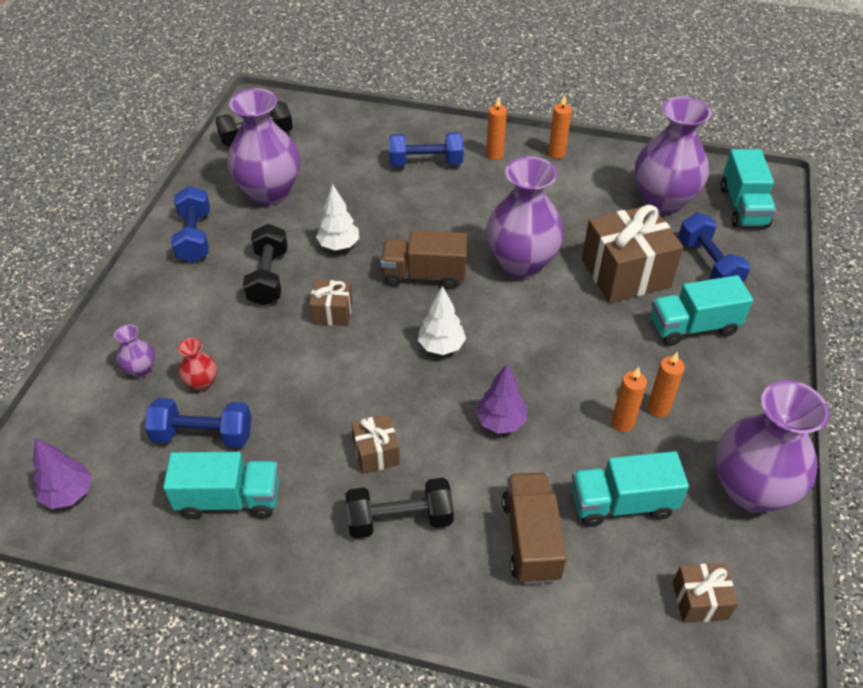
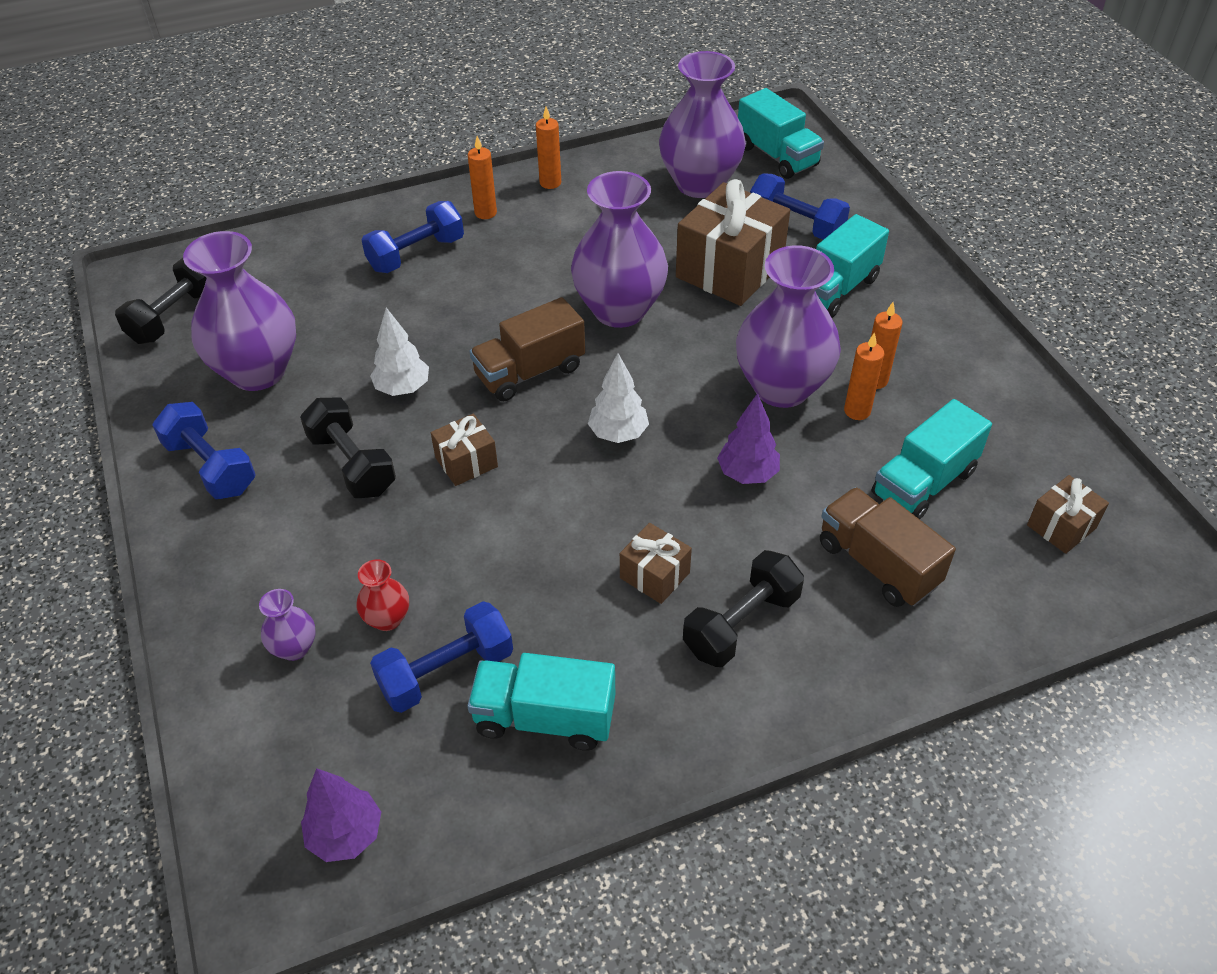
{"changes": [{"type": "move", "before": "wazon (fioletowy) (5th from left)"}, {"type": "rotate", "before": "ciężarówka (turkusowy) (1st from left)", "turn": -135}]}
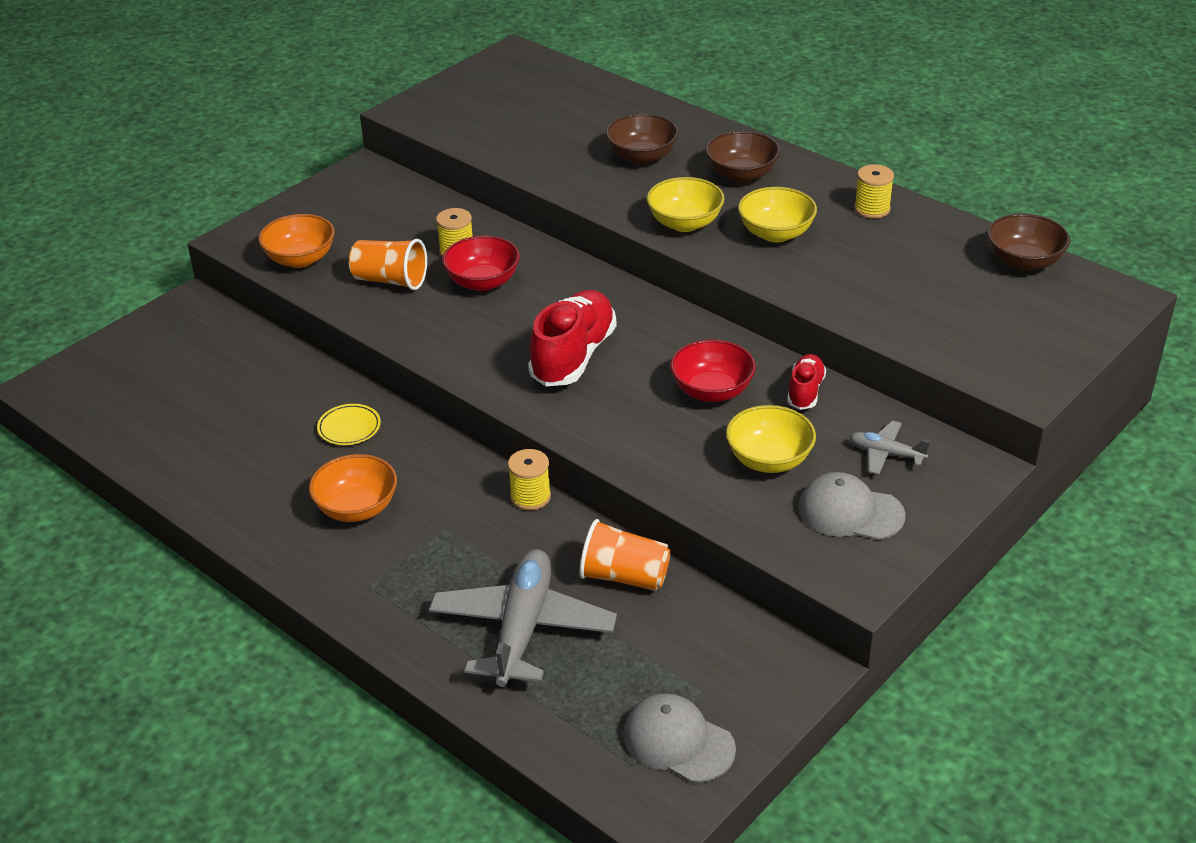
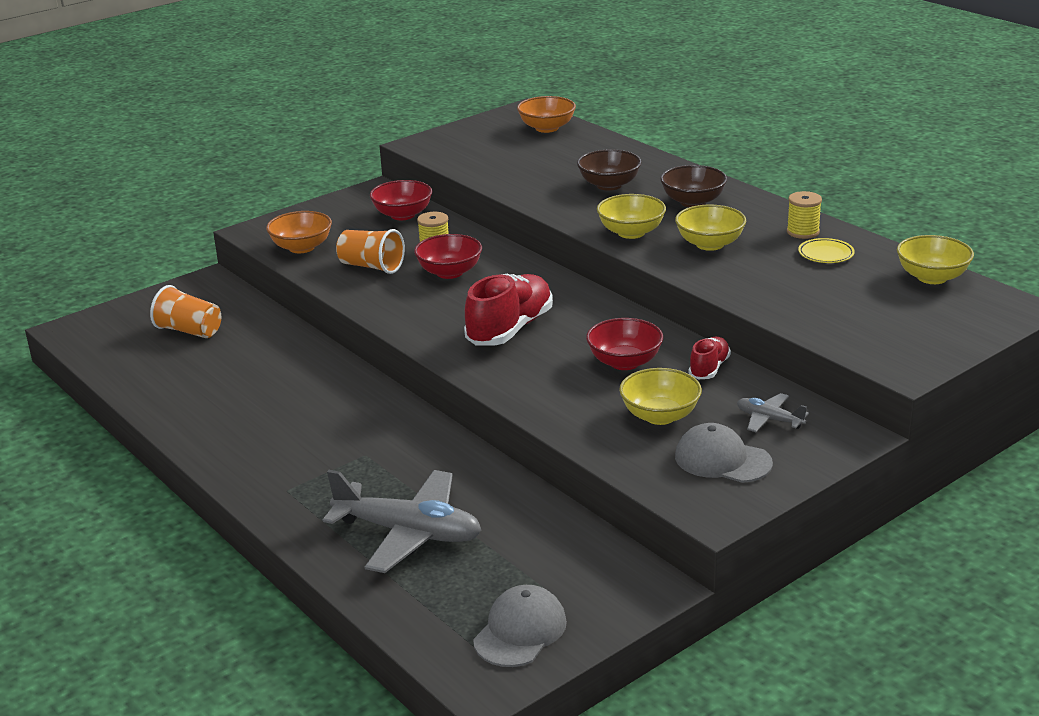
{"changes": [{"type": "delete", "before": "szpulka (żółty) (2nd from left)"}, {"type": "insert", "after": "miska (czerwony) (1st from left)"}, {"type": "move", "before": "miska (pomarańczowy) (2nd from left)"}, {"type": "move", "before": "talerz (żółty)"}, {"type": "move", "before": "szklanka (pomarańczowy) (2nd from left in the first image)", "after": "szklanka (pomarańczowy) (1st from left)"}, {"type": "recolor", "before": "miska (brązowy) (3rd from left)", "after": "miska (żółty) (4th from left)"}, {"type": "rotate", "before": "samolot (szary) (1st from left)", "turn": 90}, {"type": "rotate", "before": "czapka (szary) (1st from left)", "turn": 75}]}
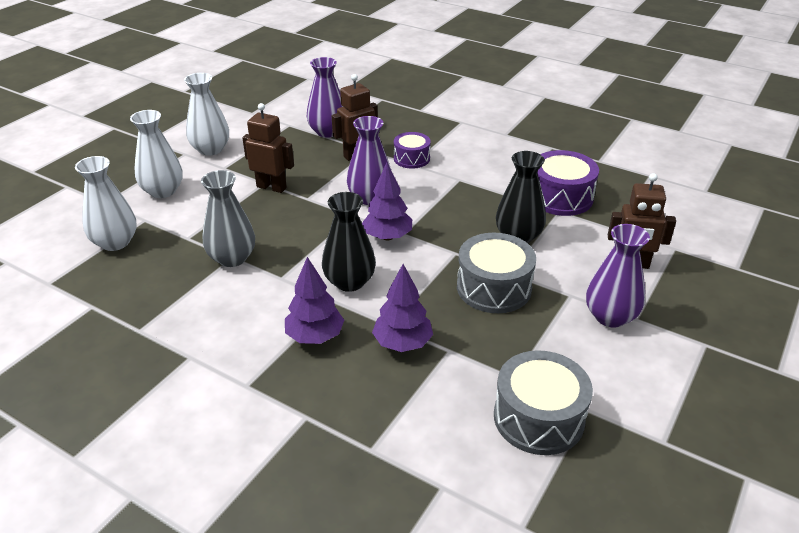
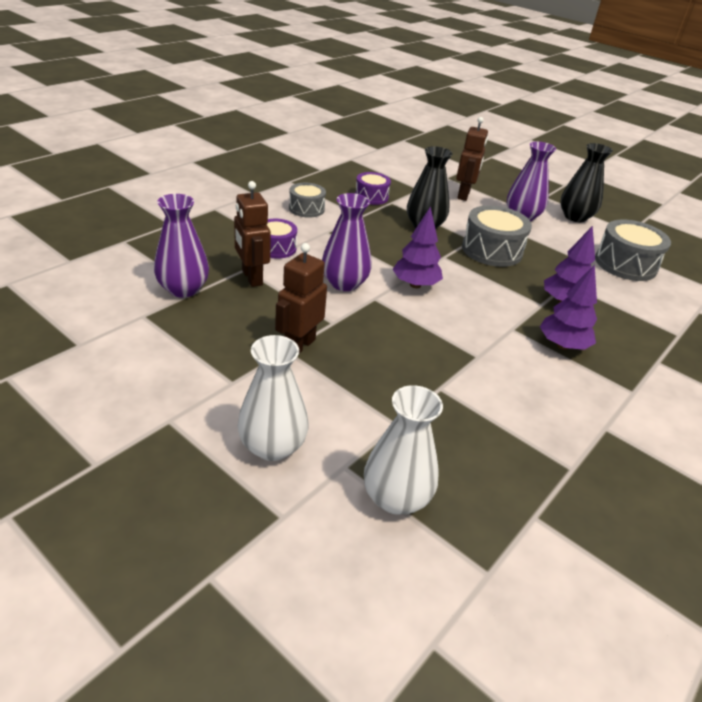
{"changes": [{"type": "delete", "before": "wazon (biały) (3rd from left)"}, {"type": "delete", "before": "wazon (szary)"}, {"type": "insert", "after": "bęben (szary) (1st from left)"}, {"type": "move", "before": "wazon (czarny) (1st from left in the first image)", "after": "wazon (czarny) (2nd from left)"}, {"type": "resize", "before": "bęben (fioletowy) (2nd from left)", "scale": 0.62}]}
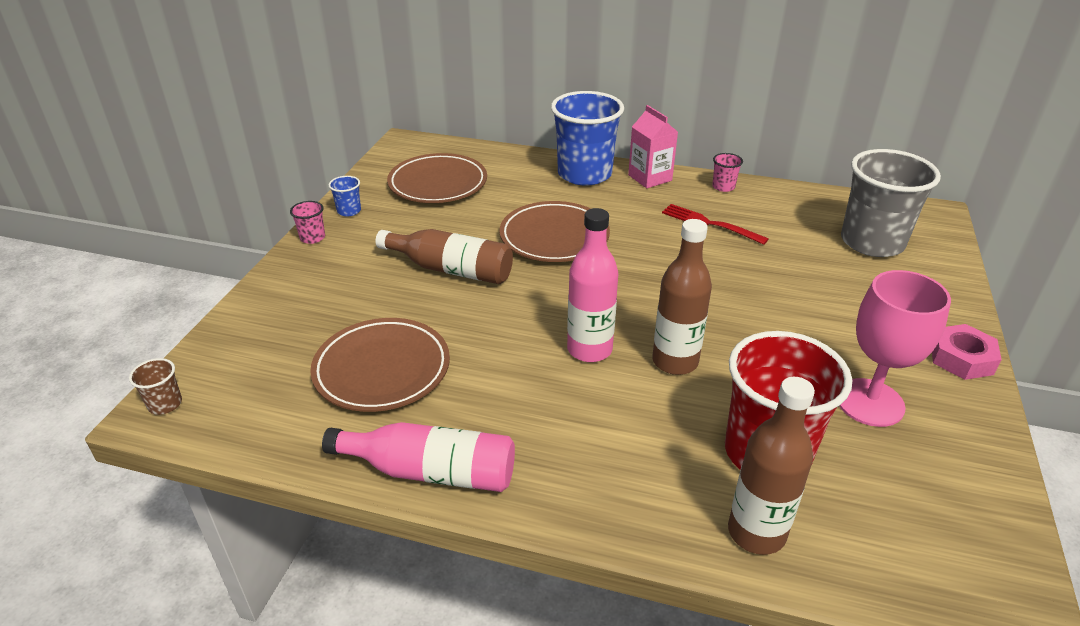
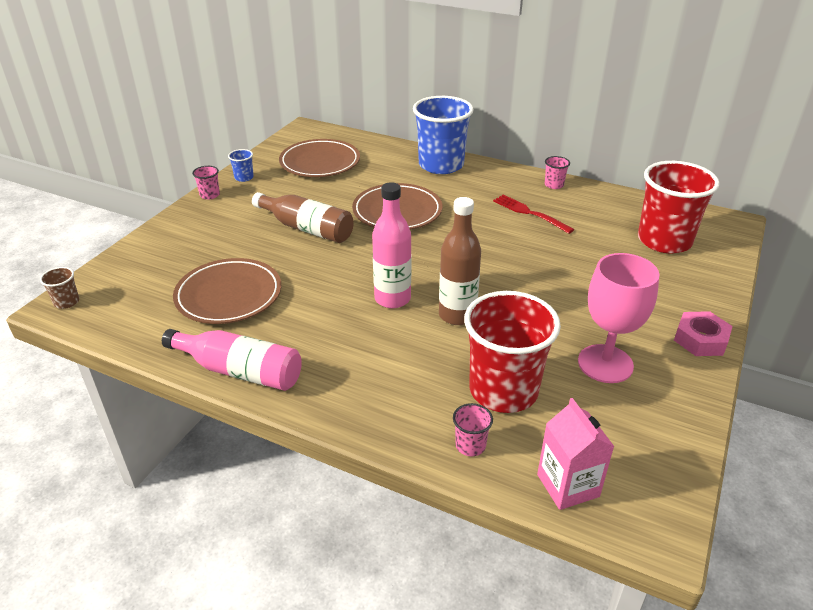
{"changes": [{"type": "move", "before": "karton mleka (różowy)"}, {"type": "replace", "before": "butelka (brązowy) (3rd from left)", "after": "szklanka (różowy) (2nd from left)"}, {"type": "recolor", "before": "szklanka (szary)", "after": "szklanka (czerwony) (2nd from left)"}]}
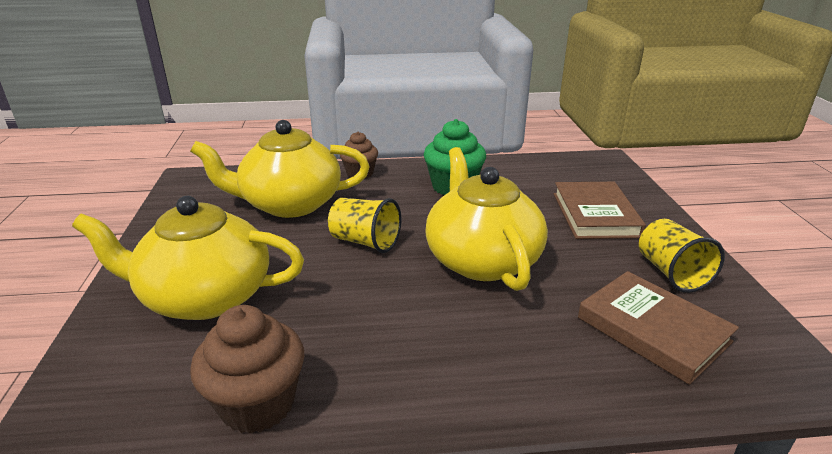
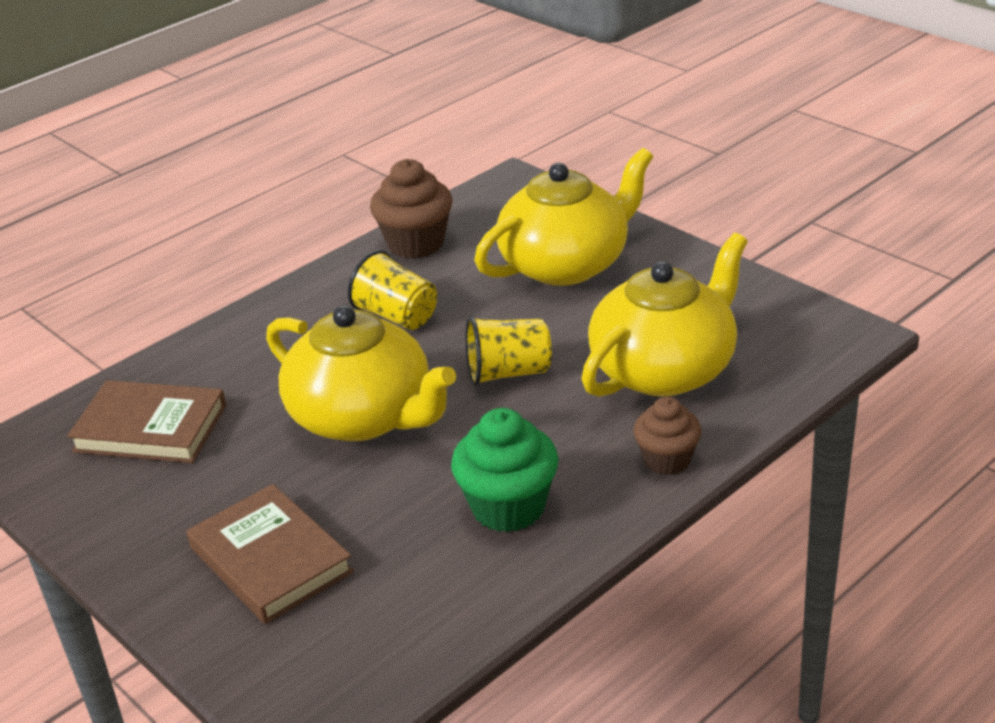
{"changes": [{"type": "move", "before": "szklanka (żółty) (2nd from left in the first image)", "after": "szklanka (żółty) (1st from left)"}]}
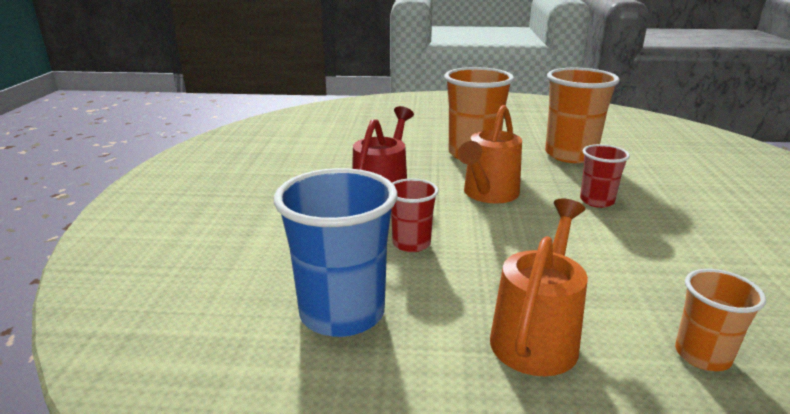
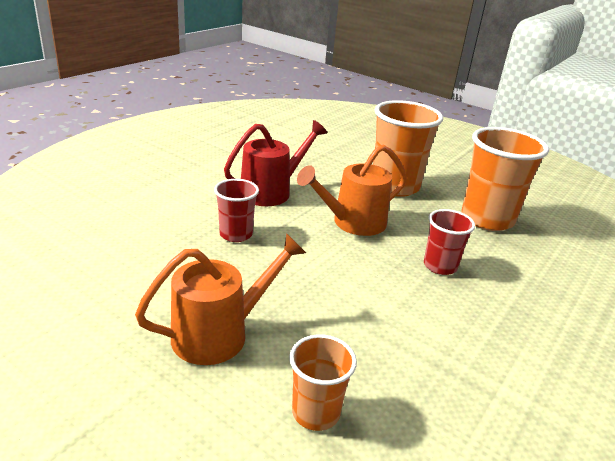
{"changes": [{"type": "delete", "before": "szklanka (niebieski)"}]}
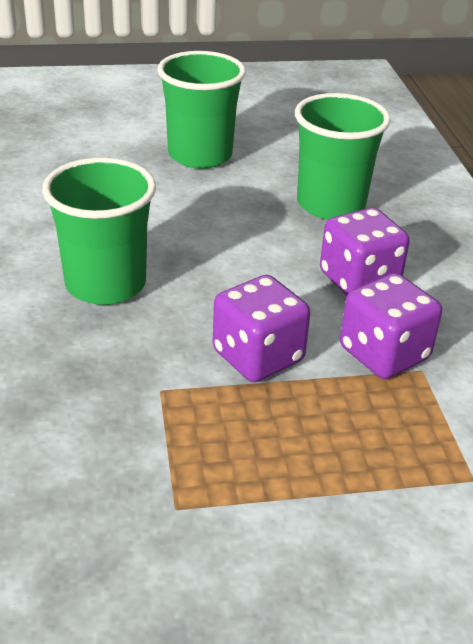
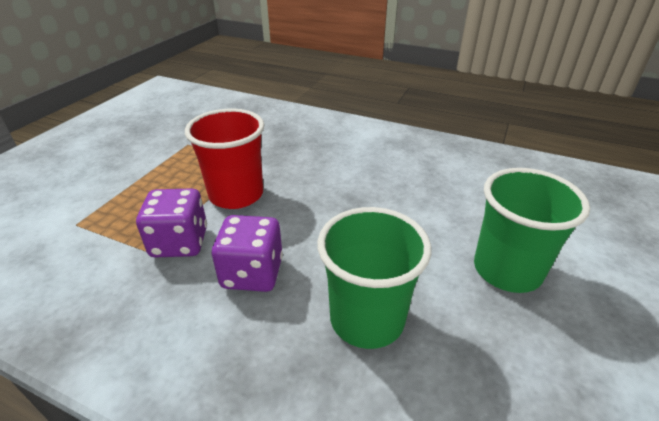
{"changes": [{"type": "delete", "before": "szklanka (zielony) (1st from left)"}, {"type": "replace", "before": "kostka do gry (fioletowy) (1st from left)", "after": "szklanka (czerwony)"}]}
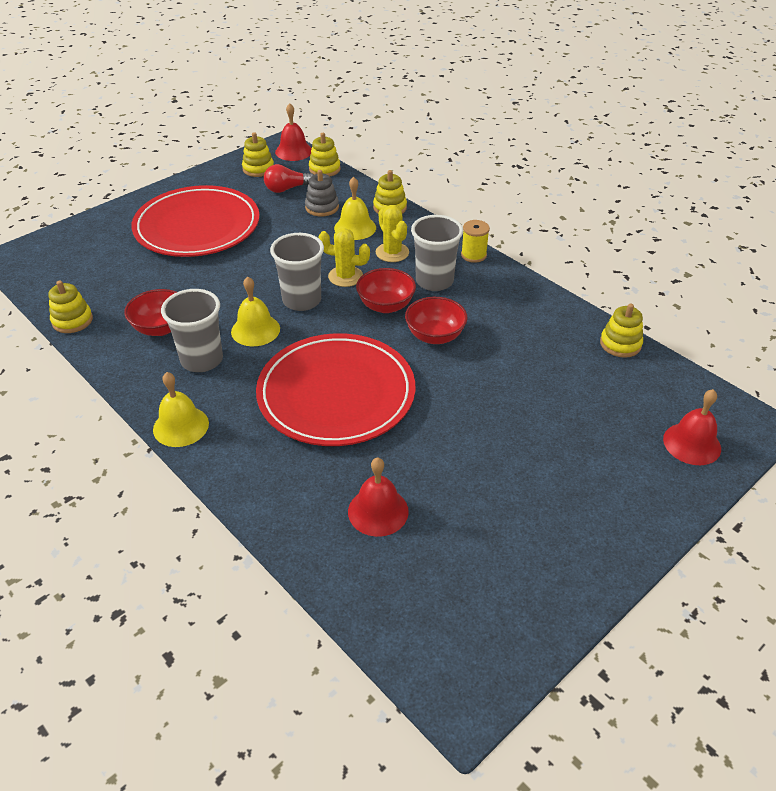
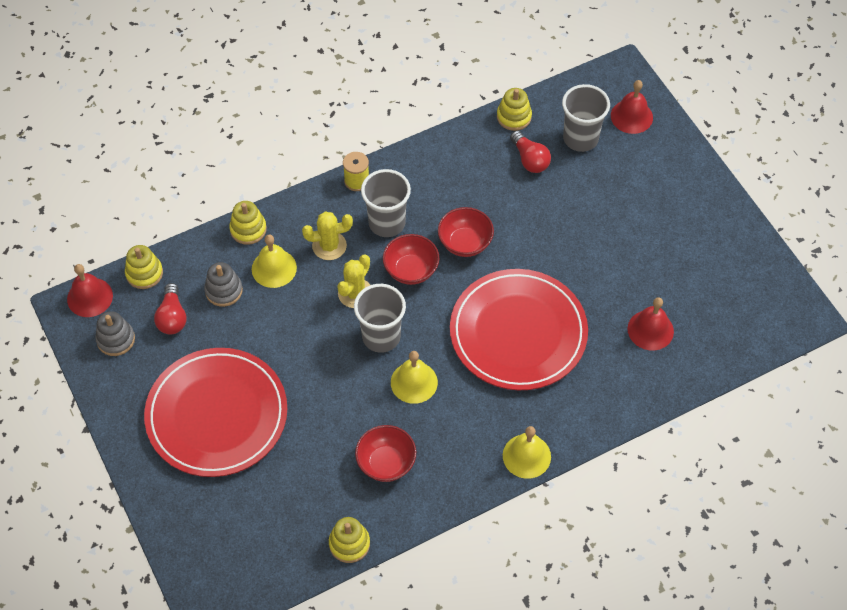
{"changes": [{"type": "insert", "after": "żarówka (czerwony) (2nd from left)"}, {"type": "move", "before": "szklanka (szary) (1st from left in the first image)", "after": "szklanka (szary) (3rd from left)"}, {"type": "recolor", "before": "zabawka nakładanka (żółty) (2nd from left)", "after": "zabawka nakładanka (szary) (1st from left)"}]}
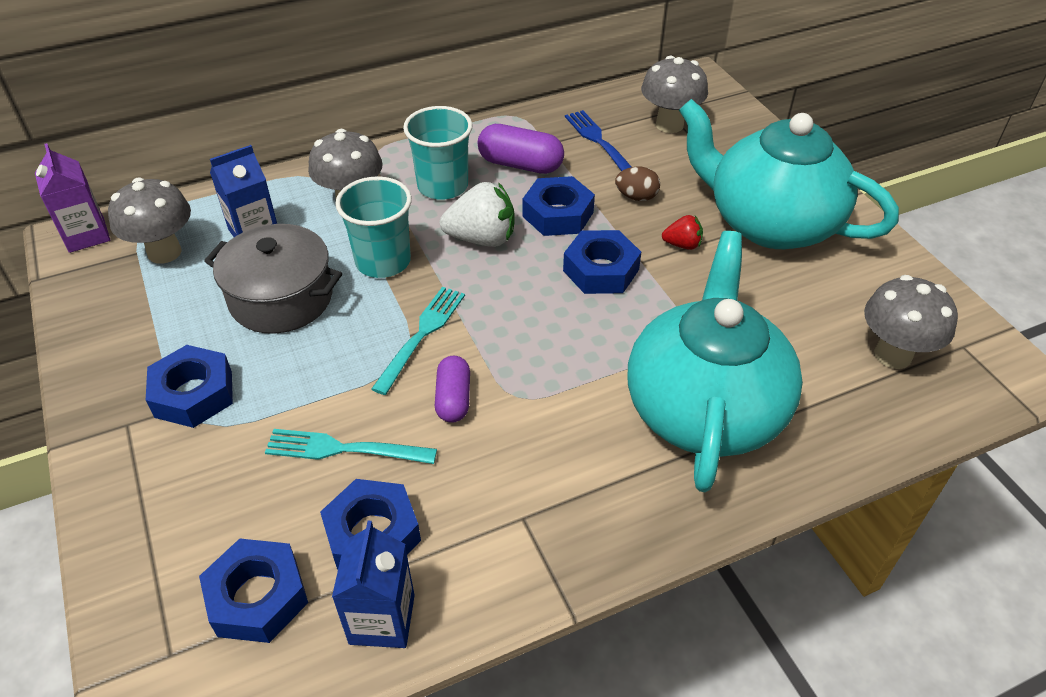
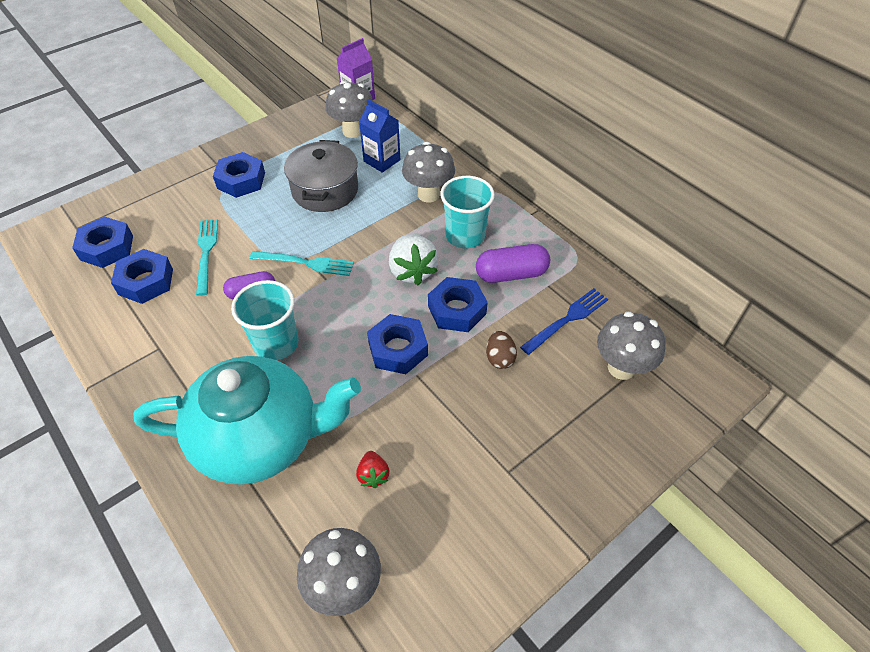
{"changes": [{"type": "delete", "before": "karton mleka (niebieski) (2nd from left)"}, {"type": "delete", "before": "imbryk (turkusowy) (2nd from left)"}, {"type": "move", "before": "szklanka (turkusowy) (1st from left)"}, {"type": "move", "before": "truskawka (czerwony)"}, {"type": "rotate", "before": "kapsułka (fioletowy) (2nd from left)", "turn": 75}]}
